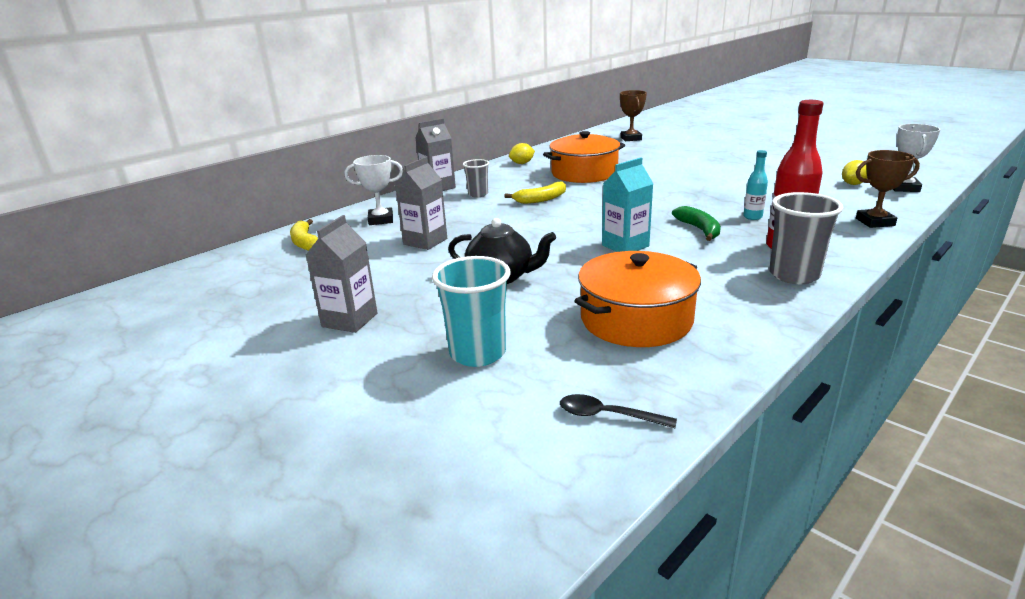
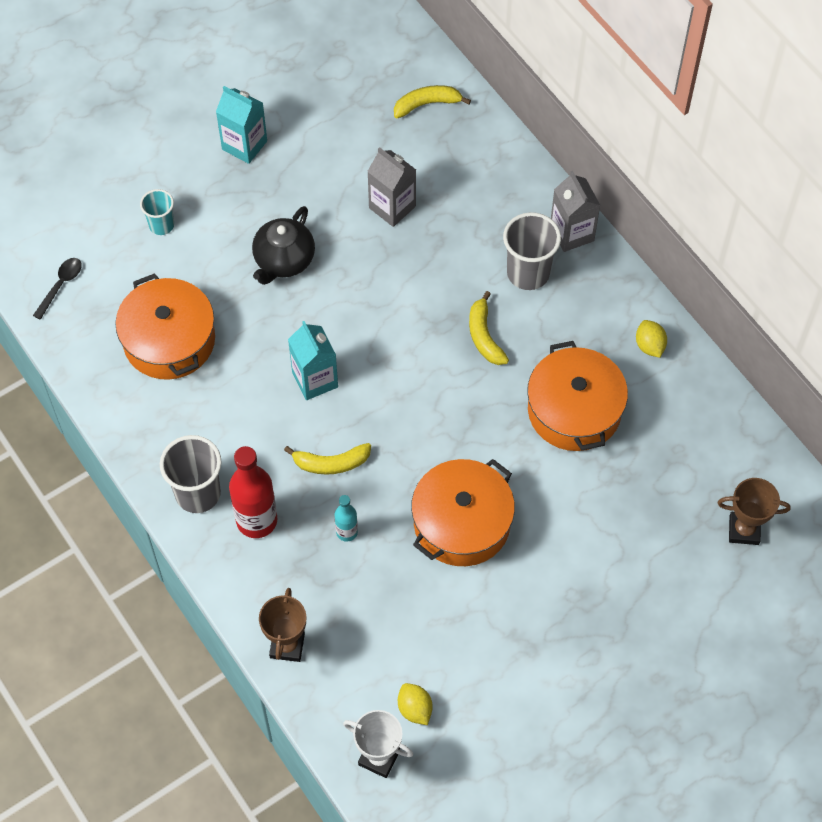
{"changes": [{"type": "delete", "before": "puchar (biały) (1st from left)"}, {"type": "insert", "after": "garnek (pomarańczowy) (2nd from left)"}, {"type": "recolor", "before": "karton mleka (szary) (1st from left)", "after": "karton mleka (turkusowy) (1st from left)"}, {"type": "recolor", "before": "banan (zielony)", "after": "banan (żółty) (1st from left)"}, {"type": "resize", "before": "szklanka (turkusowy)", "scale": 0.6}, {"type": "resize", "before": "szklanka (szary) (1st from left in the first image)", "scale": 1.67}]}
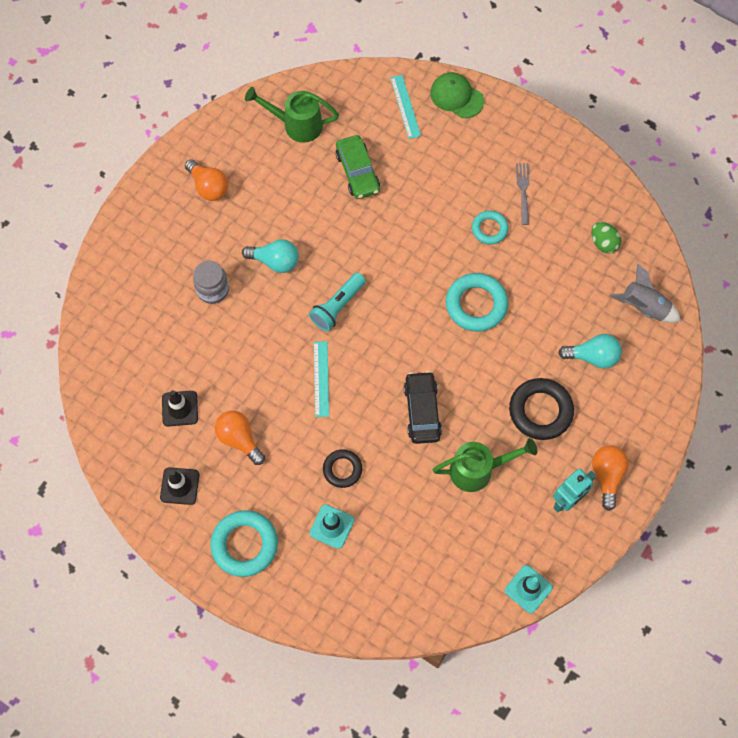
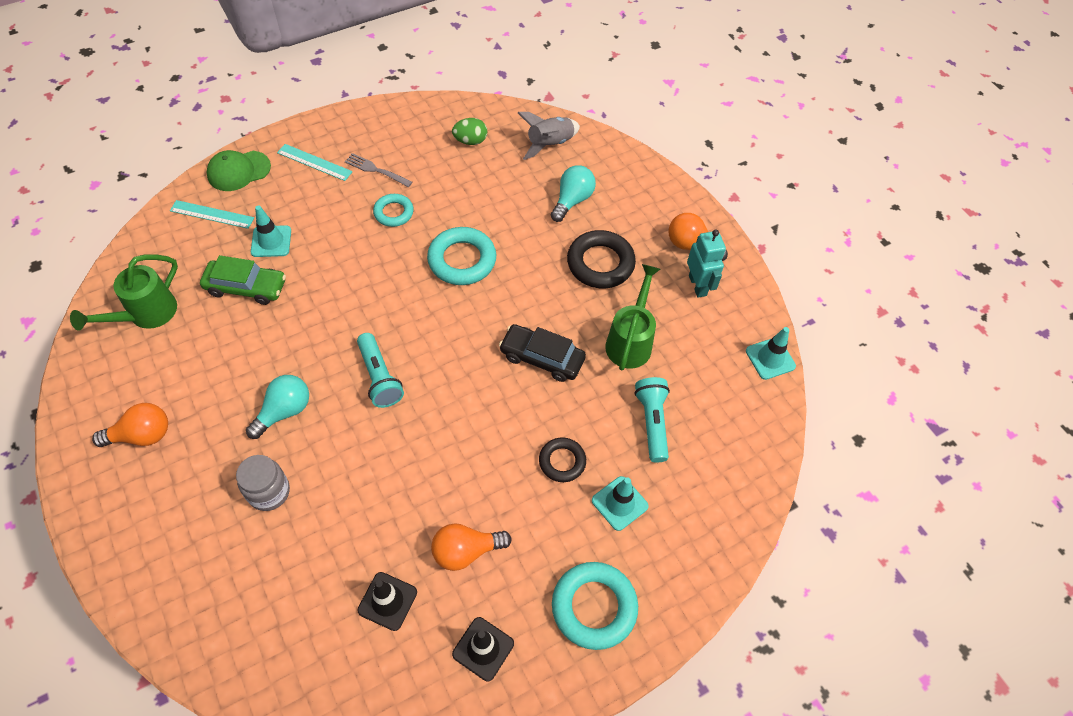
{"changes": [{"type": "insert", "after": "pachołek (turkusowy) (1st from left)"}, {"type": "insert", "after": "latarka (turkusowy) (2nd from left)"}, {"type": "move", "before": "linijka (turkusowy) (1st from left in the first image)", "after": "linijka (turkusowy) (2nd from left)"}]}
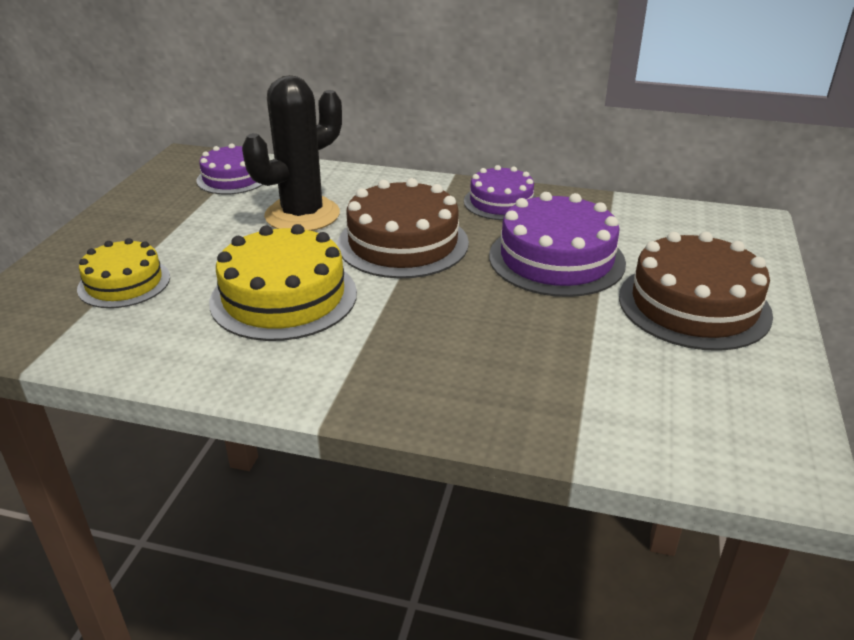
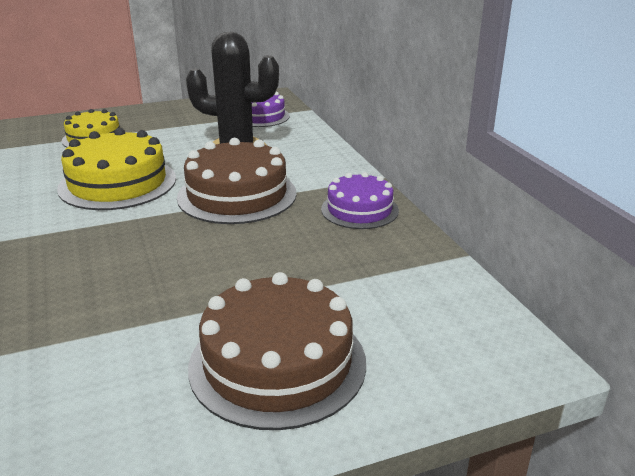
{"changes": [{"type": "delete", "before": "tort (fioletowy) (3rd from left)"}]}
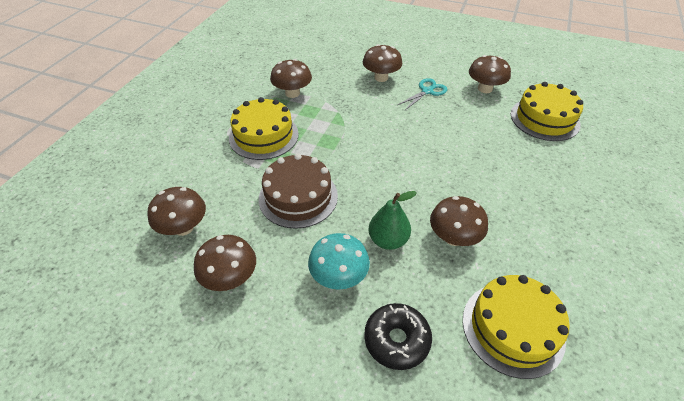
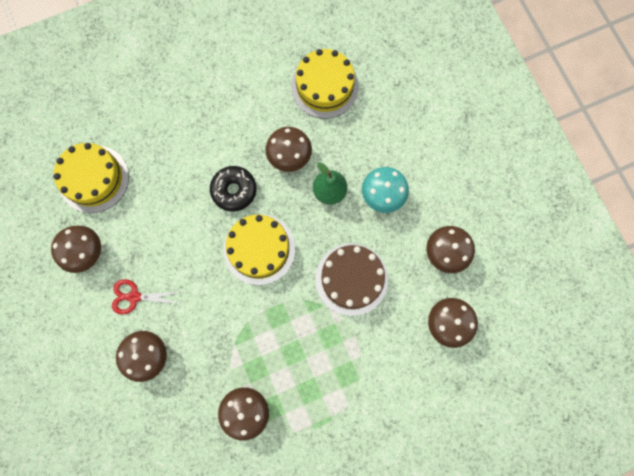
{"changes": [{"type": "move", "before": "tort (żółty) (1st from left in the first image)", "after": "tort (żółty) (2nd from left)"}, {"type": "move", "before": "donut (czarny)"}, {"type": "recolor", "before": "nożyczki (turkusowy)", "after": "nożyczki (czerwony)"}]}
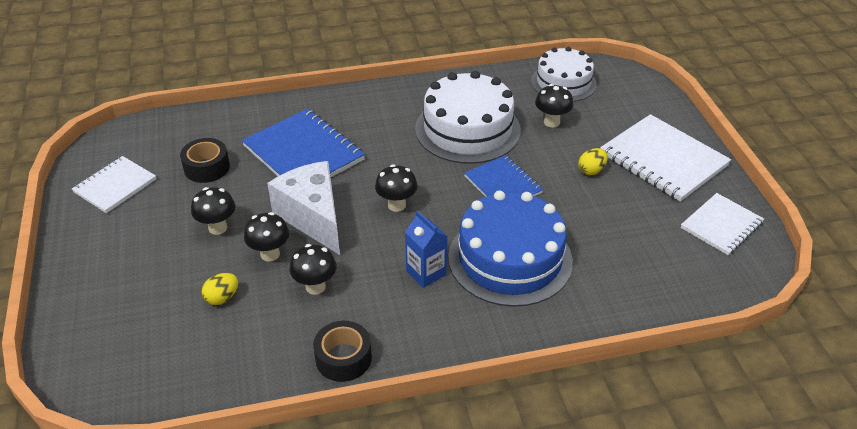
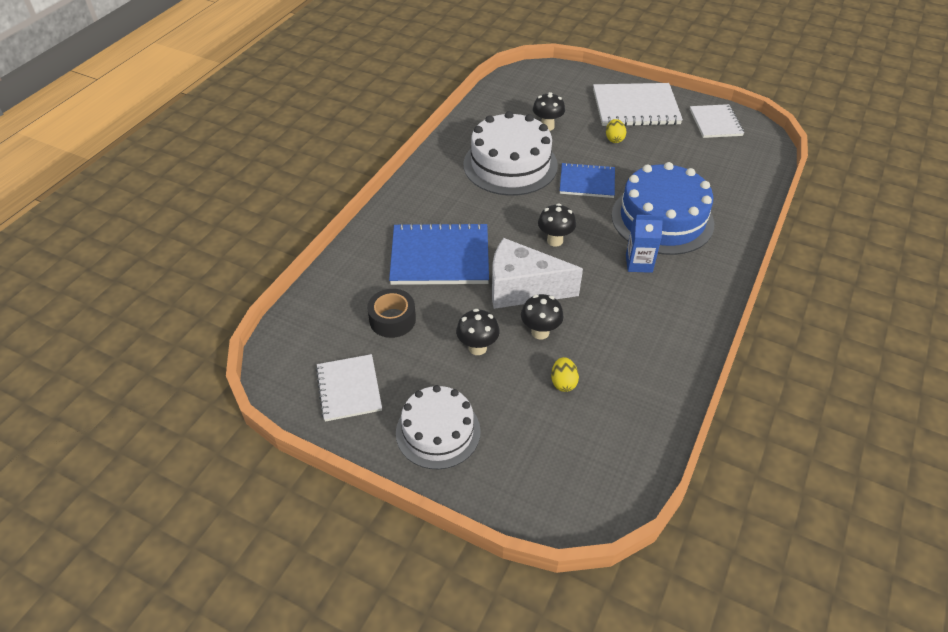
{"changes": [{"type": "delete", "before": "grzyb (czarny) (3rd from left)"}, {"type": "delete", "before": "taśma klejąca (czarny) (2nd from left)"}, {"type": "move", "before": "tort (biały) (2nd from left in the first image)", "after": "tort (biały) (1st from left)"}]}
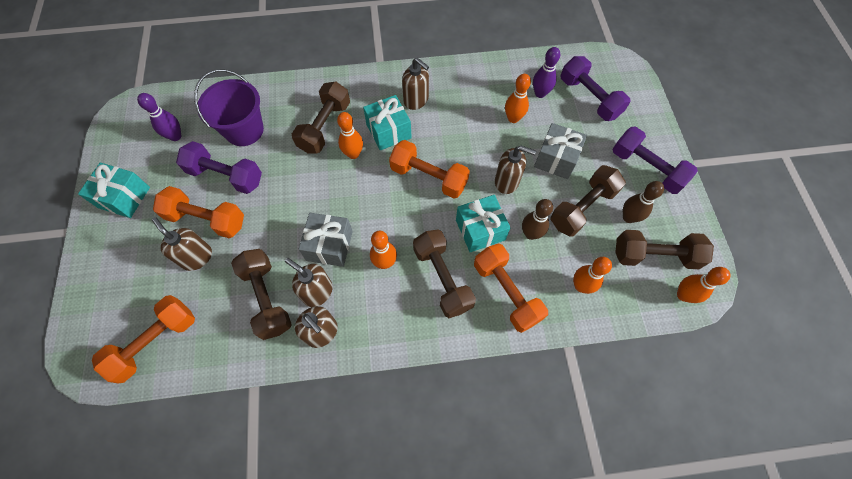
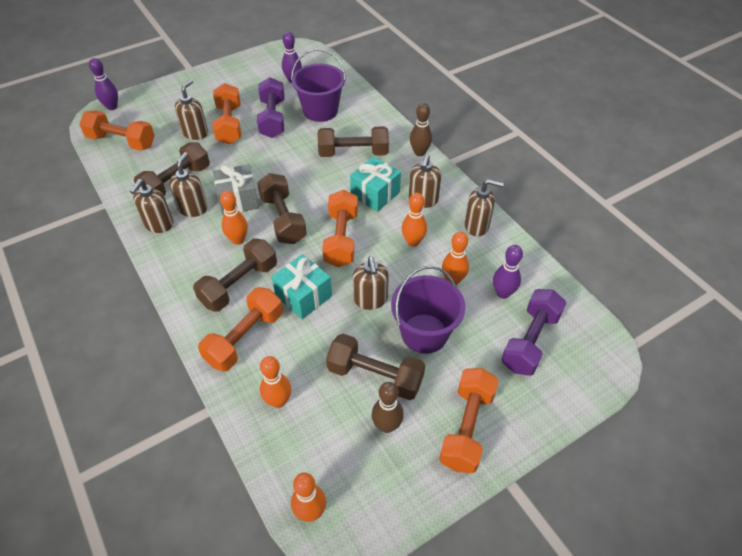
{"changes": [{"type": "delete", "before": "prezent (turkusowy) (1st from left)"}, {"type": "insert", "after": "kręgiel (fioletowy) (1st from left)"}, {"type": "insert", "after": "dozownik mydła (brązowy) (6th from left)"}, {"type": "move", "before": "kręgiel (pomarańczowy) (1st from left in the first image)", "after": "kręgiel (pomarańczowy) (4th from left)"}, {"type": "move", "before": "kręgiel (brązowy) (1st from left in the first image)", "after": "kręgiel (brązowy) (2nd from left)"}, {"type": "move", "before": "hantel (brązowy) (5th from left in the first image)", "after": "hantel (brązowy) (3rd from left)"}, {"type": "replace", "before": "prezent (szary) (2nd from left)", "after": "wiadro (fioletowy) (2nd from left)"}, {"type": "recolor", "before": "hantel (fioletowy) (3rd from left)", "after": "hantel (pomarańczowy) (5th from left)"}]}
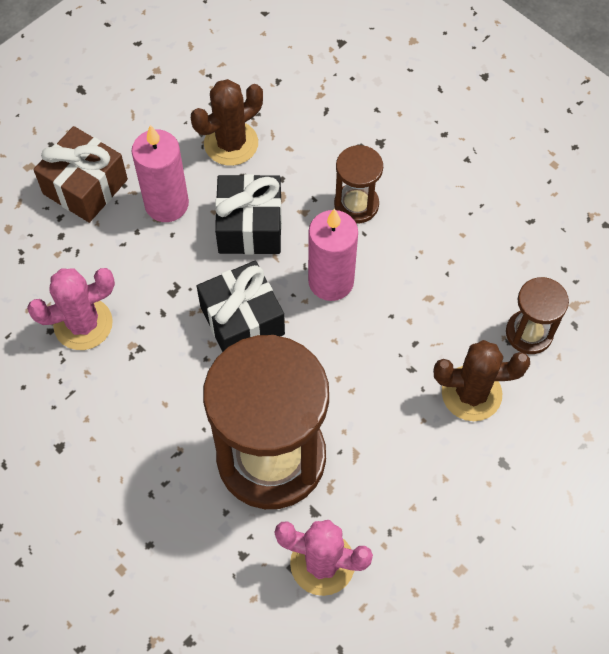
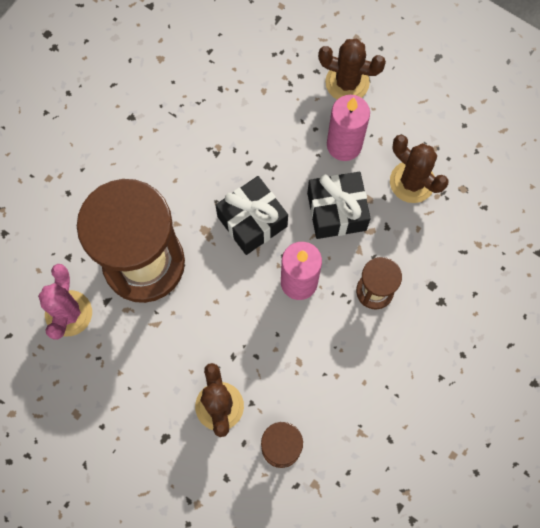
{"changes": [{"type": "delete", "before": "kaktus (różowy) (1st from left)"}, {"type": "replace", "before": "prezent (brązowy)", "after": "kaktus (brązowy) (2nd from left)"}]}
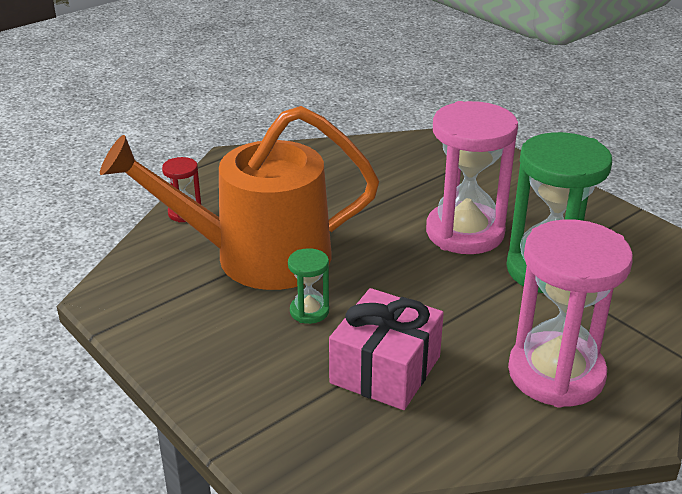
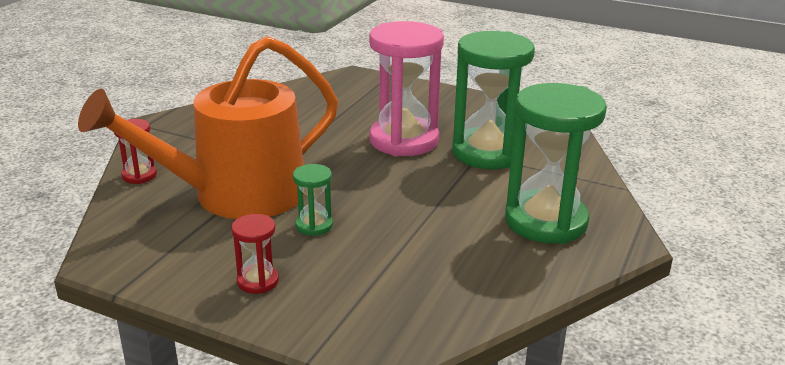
{"changes": [{"type": "delete", "before": "prezent (różowy)"}, {"type": "insert", "after": "klepsydra (czerwony) (2nd from left)"}, {"type": "recolor", "before": "klepsydra (różowy) (2nd from left)", "after": "klepsydra (zielony) (3rd from left)"}]}
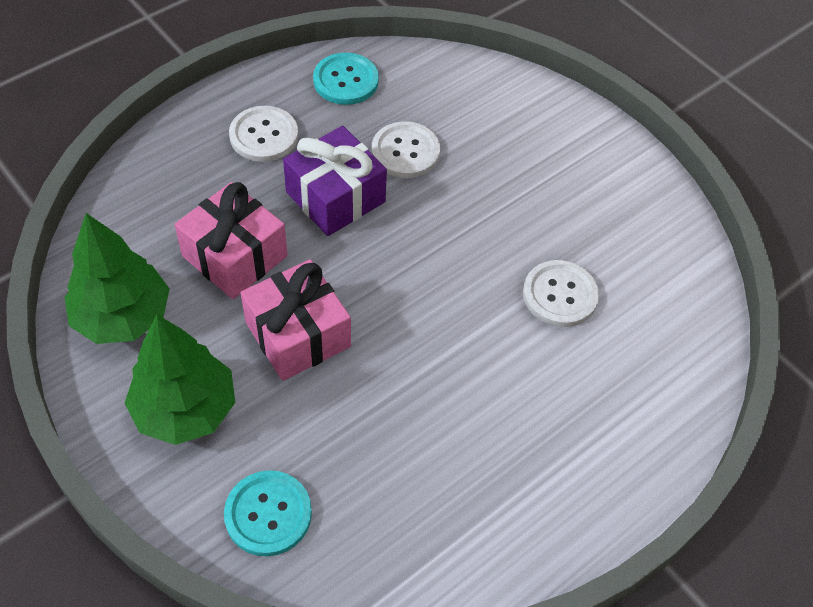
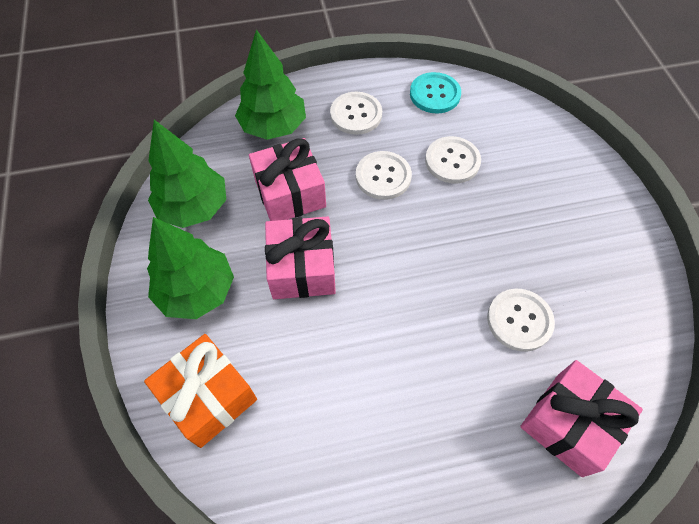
{"changes": [{"type": "insert", "after": "drzewko (zielony) (3rd from left)"}, {"type": "insert", "after": "prezent (różowy) (3rd from left)"}, {"type": "replace", "before": "guzik (turkusowy) (1st from left)", "after": "prezent (pomarańczowy)"}, {"type": "replace", "before": "prezent (fioletowy)", "after": "guzik (biały) (2nd from left)"}]}
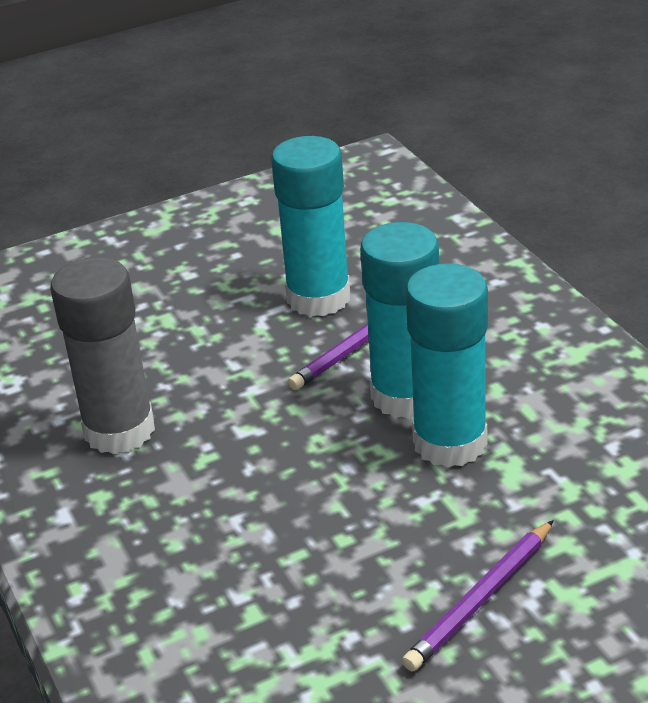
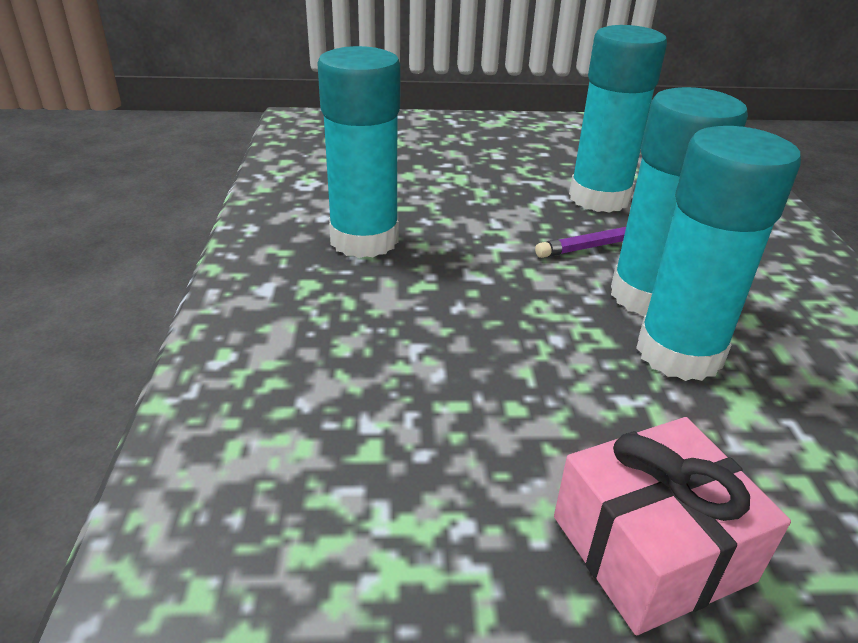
{"changes": [{"type": "replace", "before": "ołówek (fioletowy) (2nd from left)", "after": "prezent (różowy)"}, {"type": "recolor", "before": "klej w sztyfcie (szary)", "after": "klej w sztyfcie (turkusowy) (1st from left)"}]}
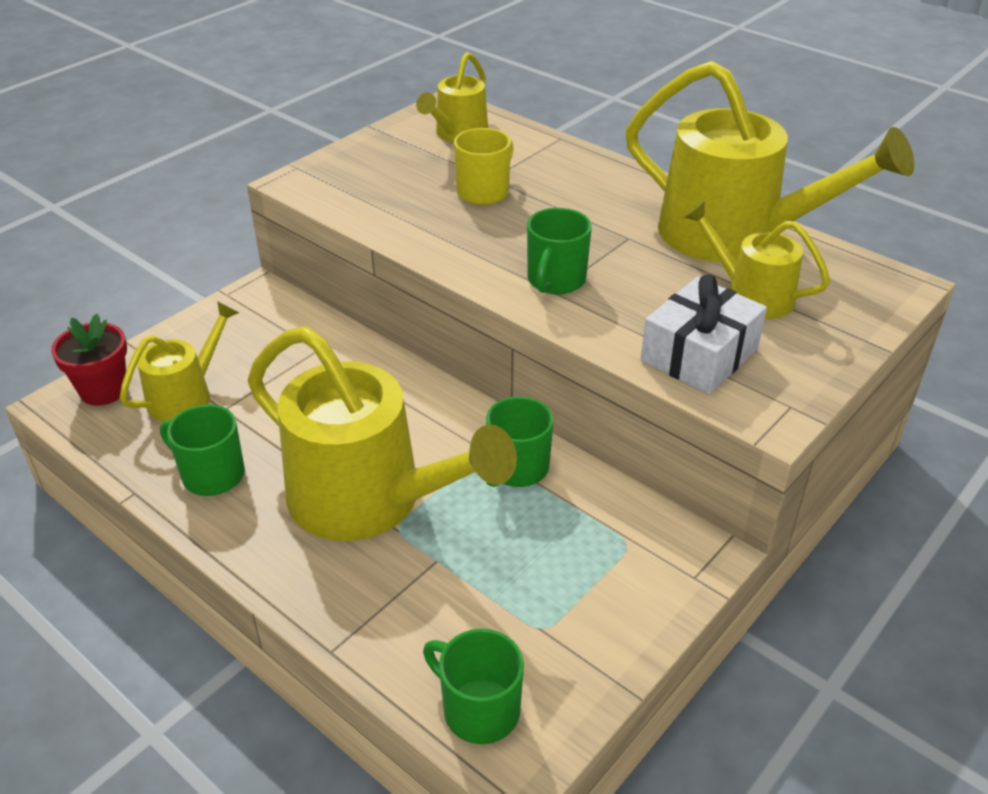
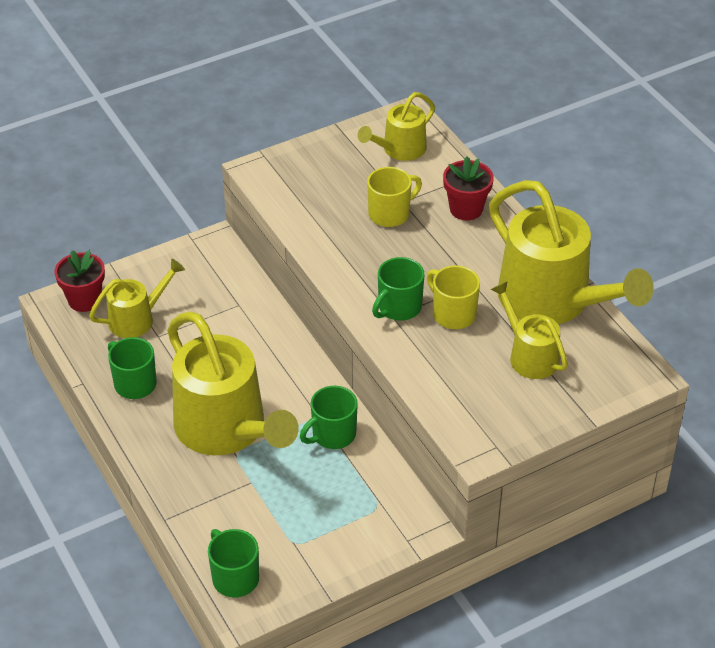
{"changes": [{"type": "delete", "before": "prezent (biały)"}, {"type": "insert", "after": "kubek (żółty) (2nd from left)"}, {"type": "insert", "after": "doniczka (czerwony) (2nd from left)"}]}
